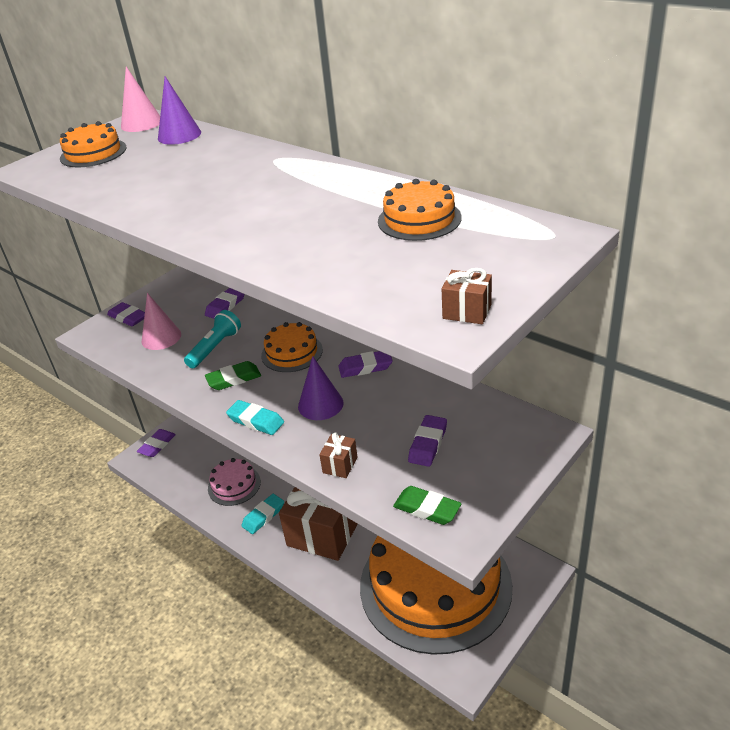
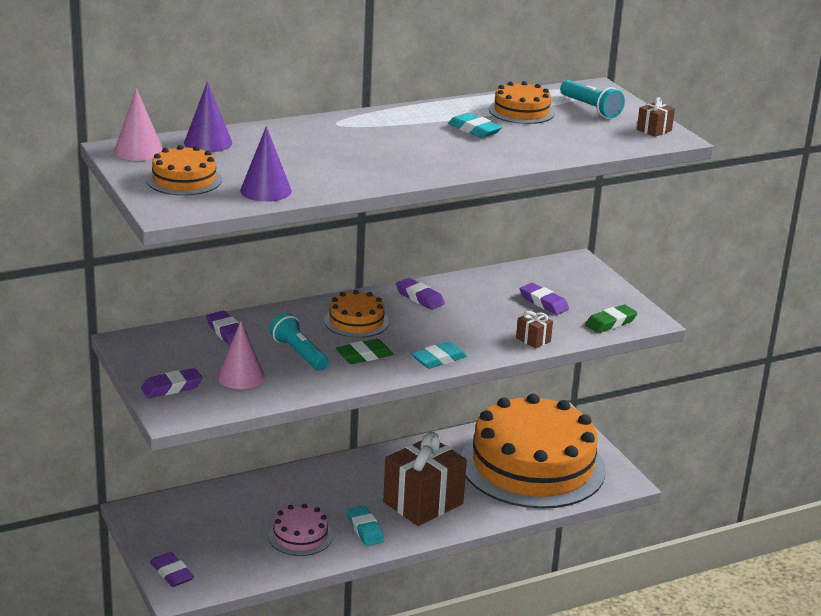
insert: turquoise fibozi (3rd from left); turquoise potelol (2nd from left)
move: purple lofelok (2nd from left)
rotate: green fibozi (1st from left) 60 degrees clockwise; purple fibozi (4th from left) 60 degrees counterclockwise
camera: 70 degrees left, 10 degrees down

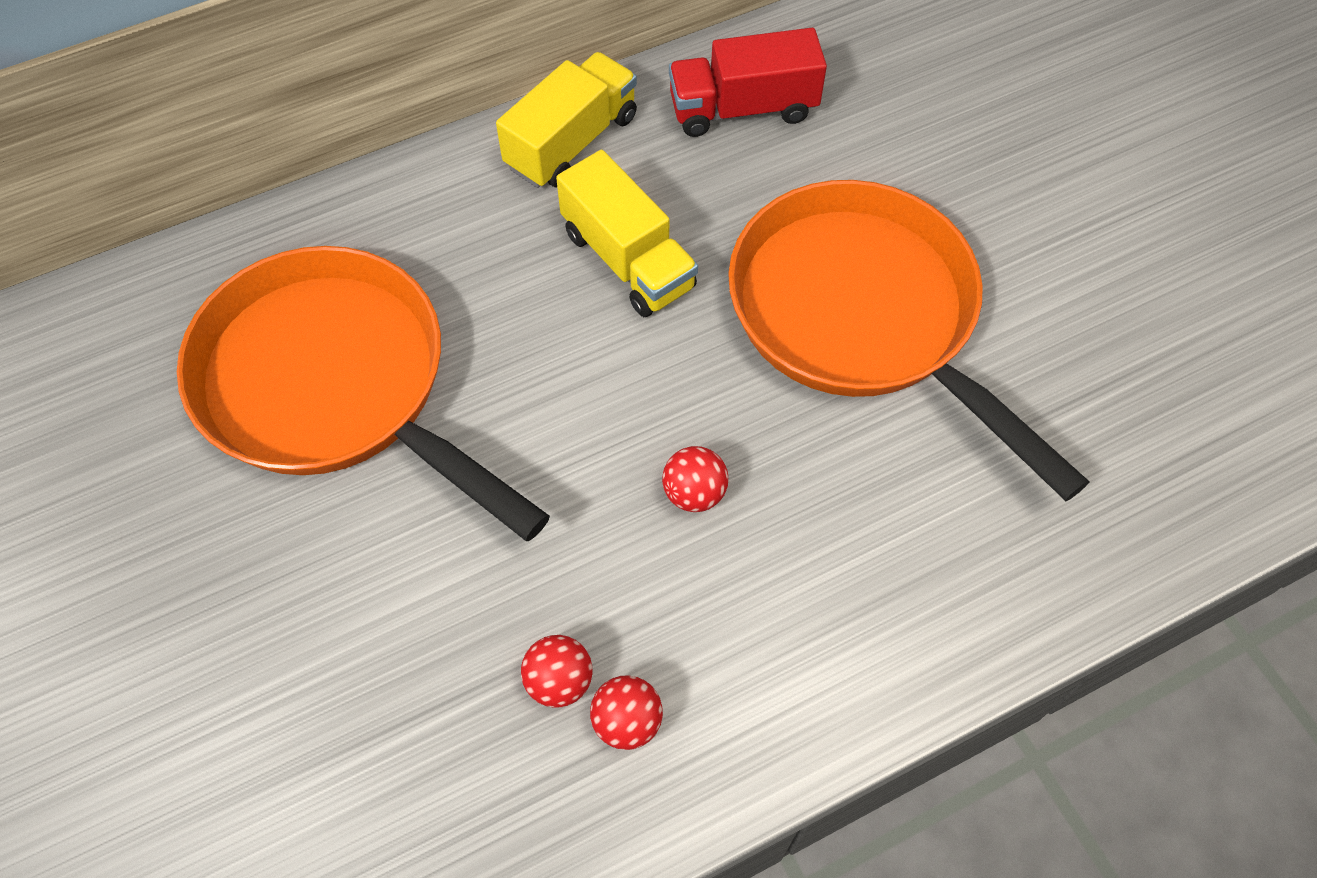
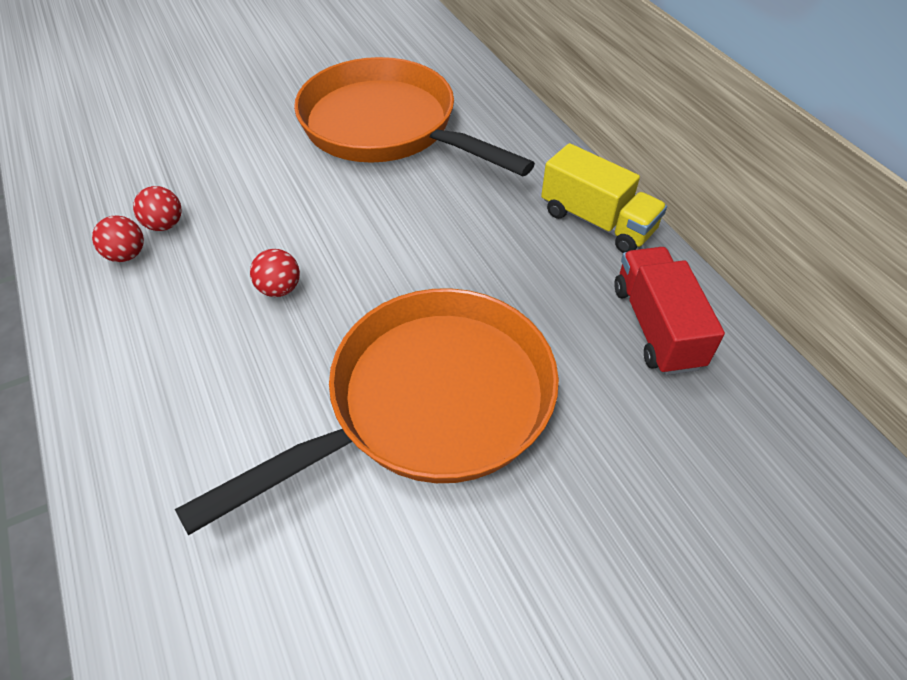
delete: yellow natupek (2nd from left)
rotate: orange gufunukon (1st from left in the first image) 90 degrees counterclockwise
camera: 90 degrees right, 10 degrees down

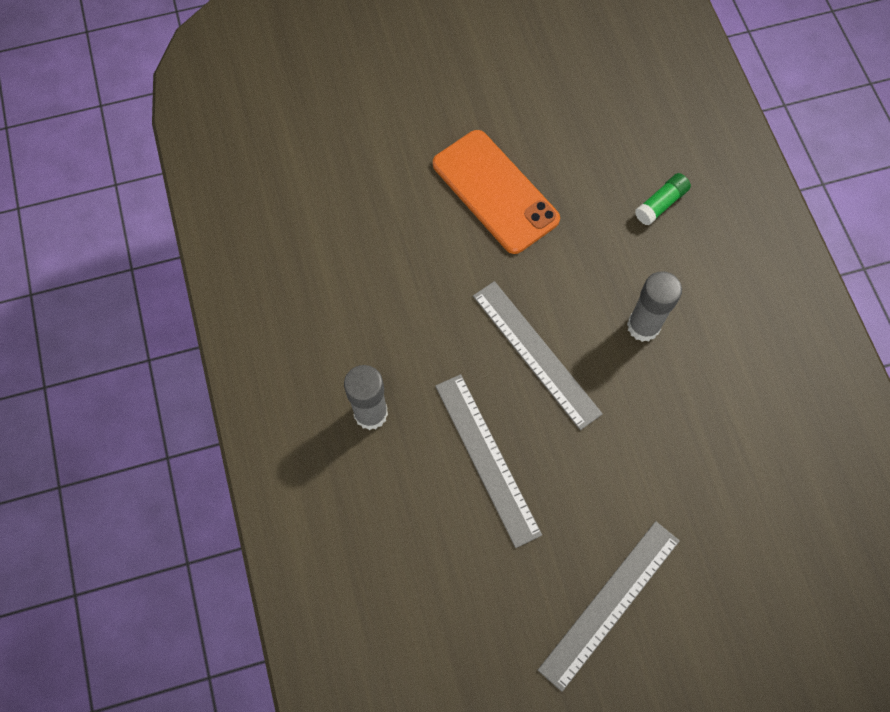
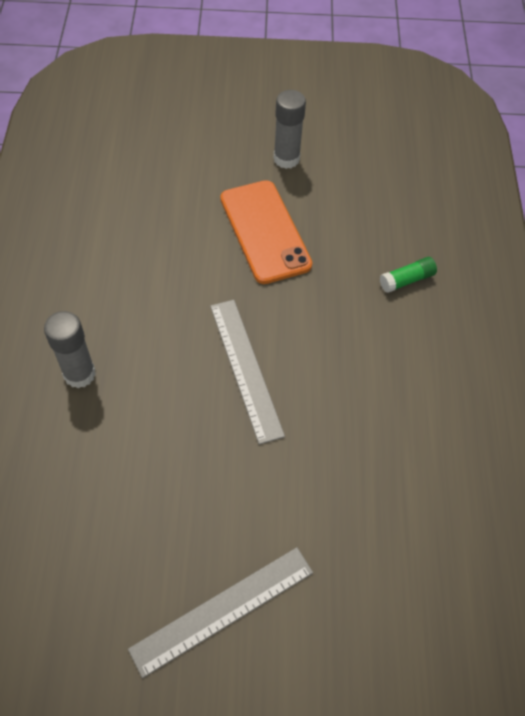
delete: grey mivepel (1st from left)
move: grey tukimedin (2nd from left)
camera: 15 degrees right, 10 degrees down

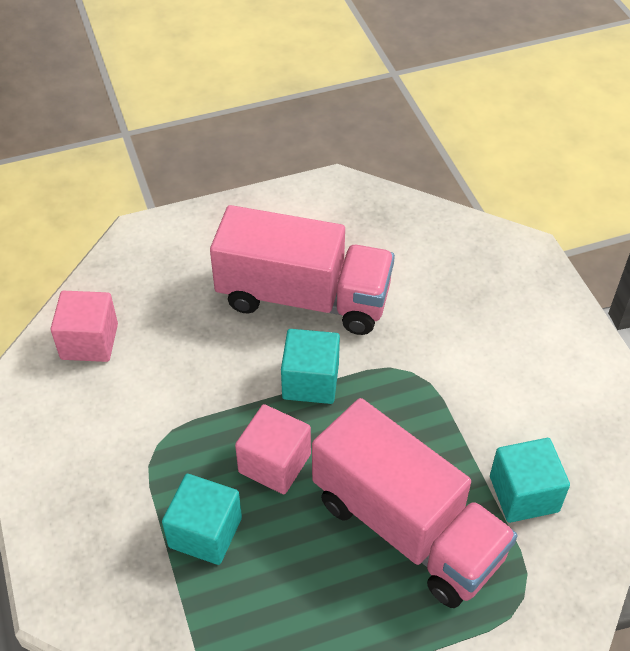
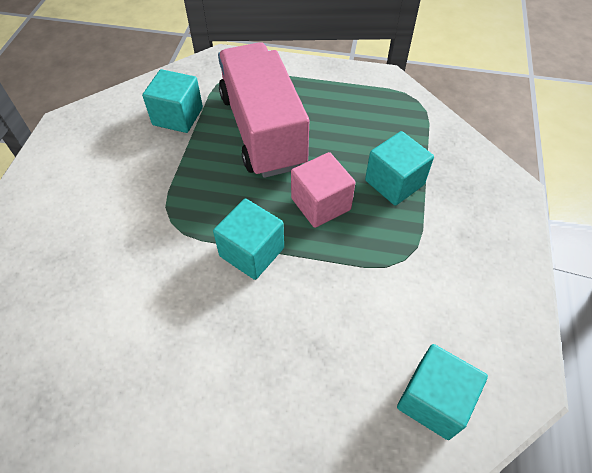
delete: pink natupek (1st from left)
recolor: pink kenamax (1st from left) to turquoise kenamax (4th from left)
camera: 150 degrees left, 5 degrees up

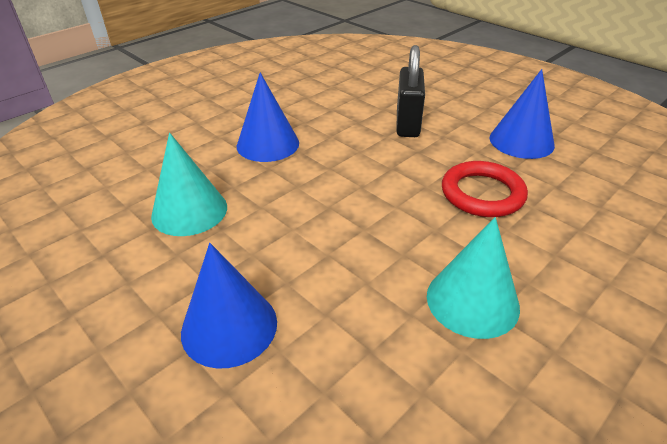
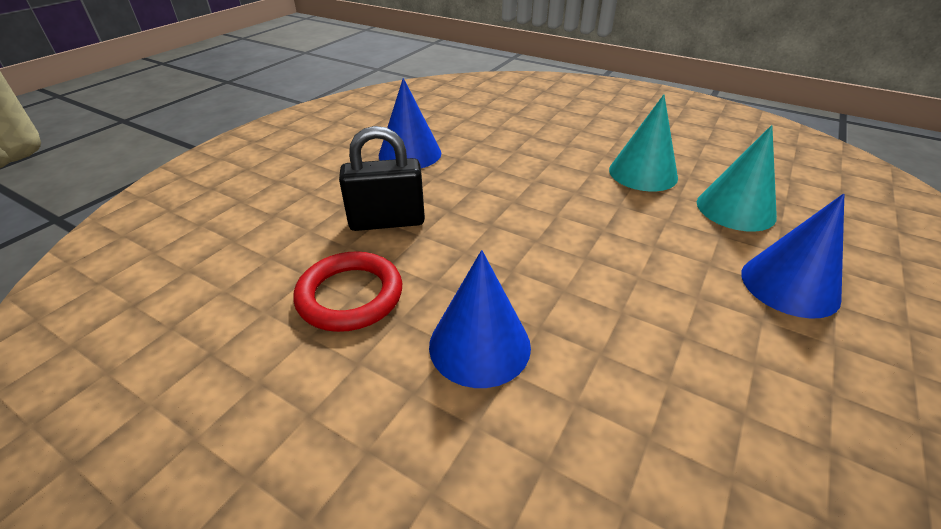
move: turquoise lofelok (1st from left in the first image) to turquoise lofelok (2nd from left); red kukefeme
camera: 105 degrees left, 0 degrees up

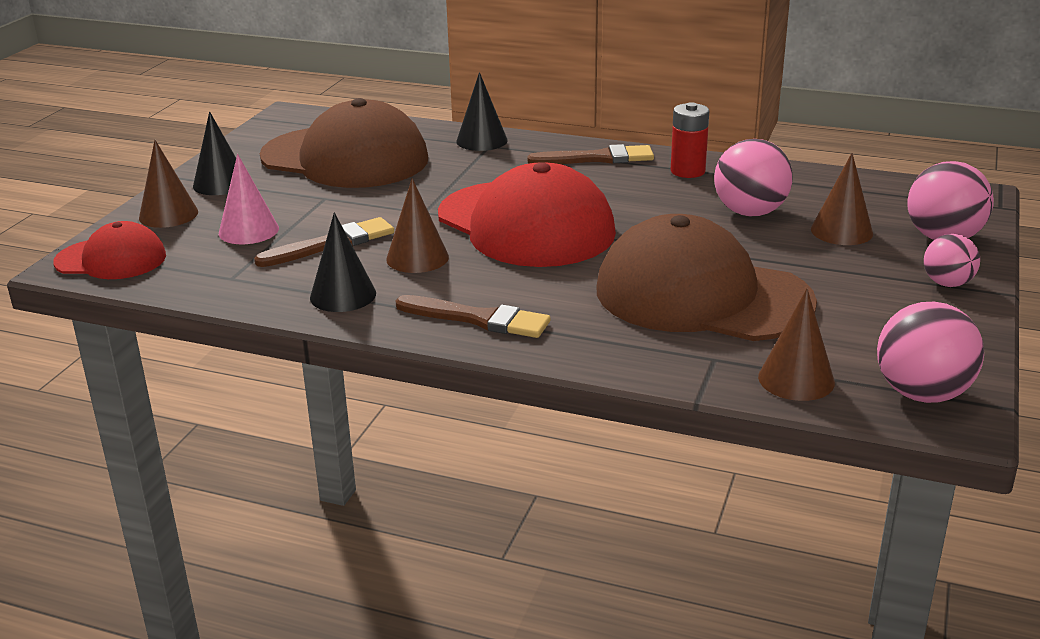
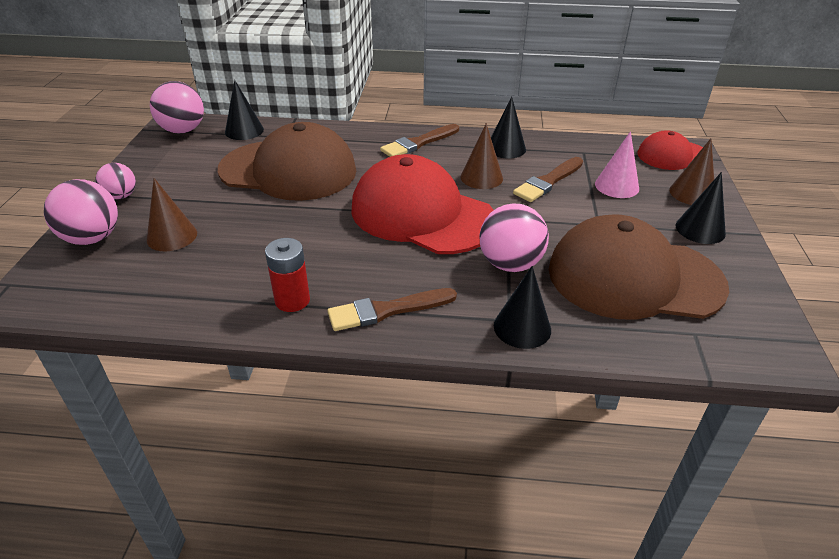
move: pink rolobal (1st from left in the first image) to pink rolobal (4th from left)
recolor: brown lofelok (3rd from left) to black lofelok (1st from left)
rotate: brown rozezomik (2nd from left) 45 degrees counterclockwise
camera: 165 degrees right, 10 degrees up

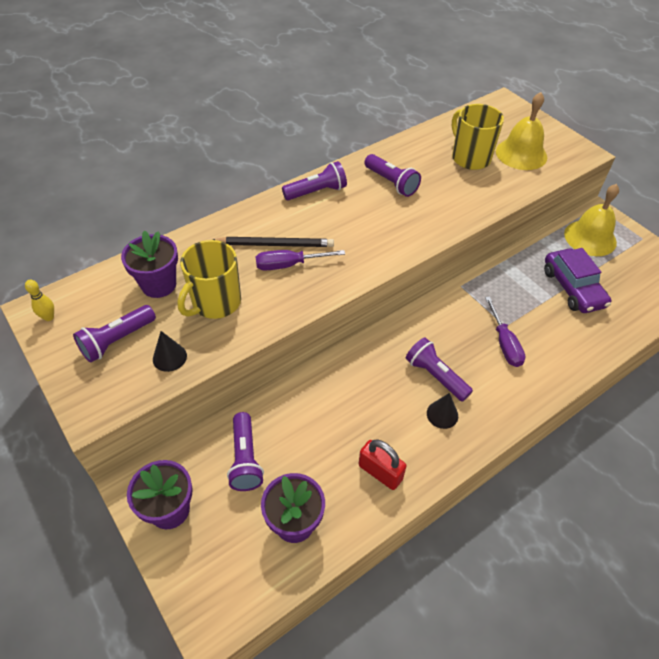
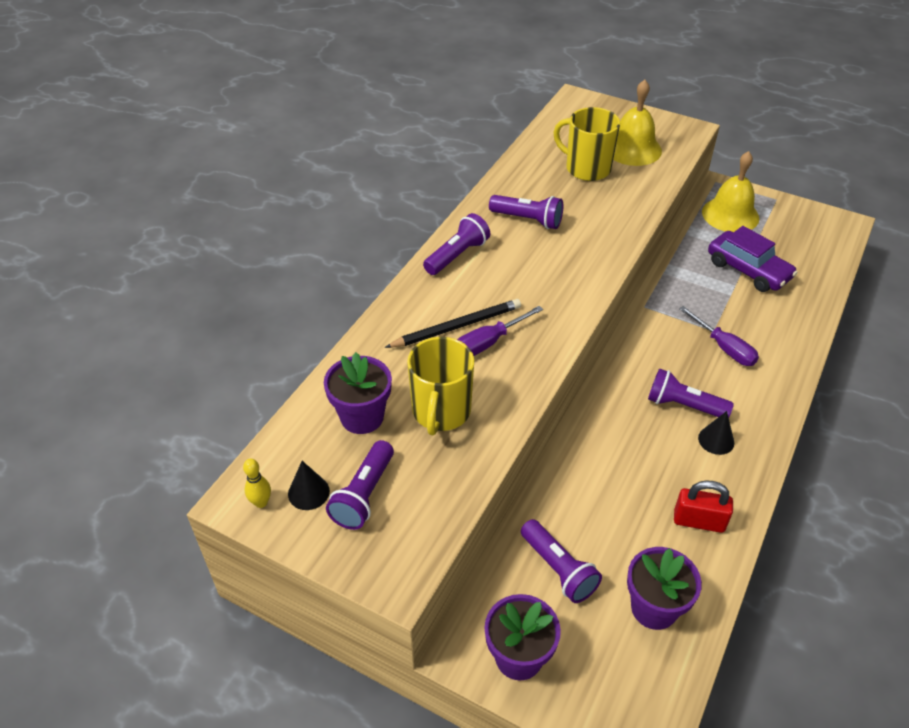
move: black lofelok (1st from left)
camera: 25 degrees left, 5 degrees down

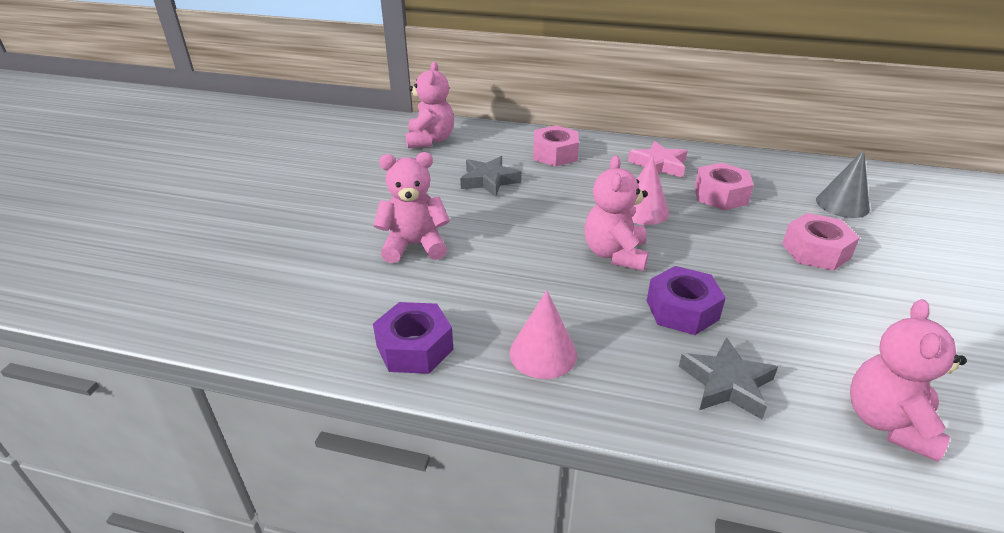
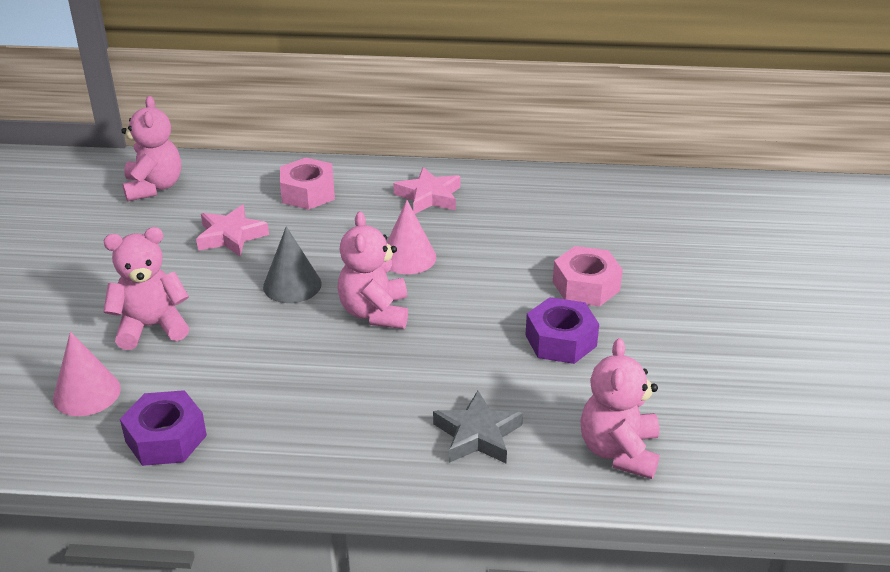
delete: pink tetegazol (2nd from left)
move: pink lofelok (1st from left); purple tetegazol (2nd from left); grey lofelok
recolor: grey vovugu (1st from left) to pink vovugu (1st from left)
camera: 10 degrees left, 0 degrees up

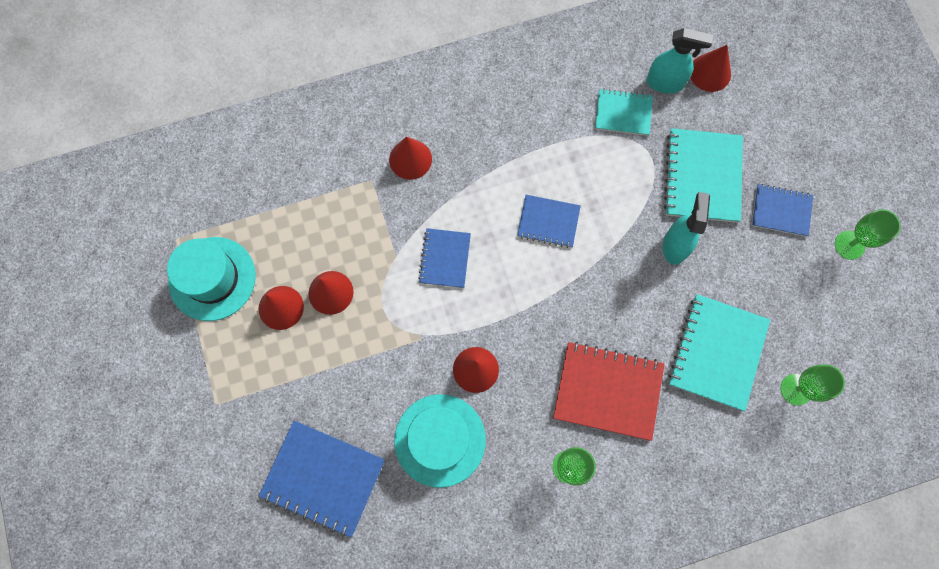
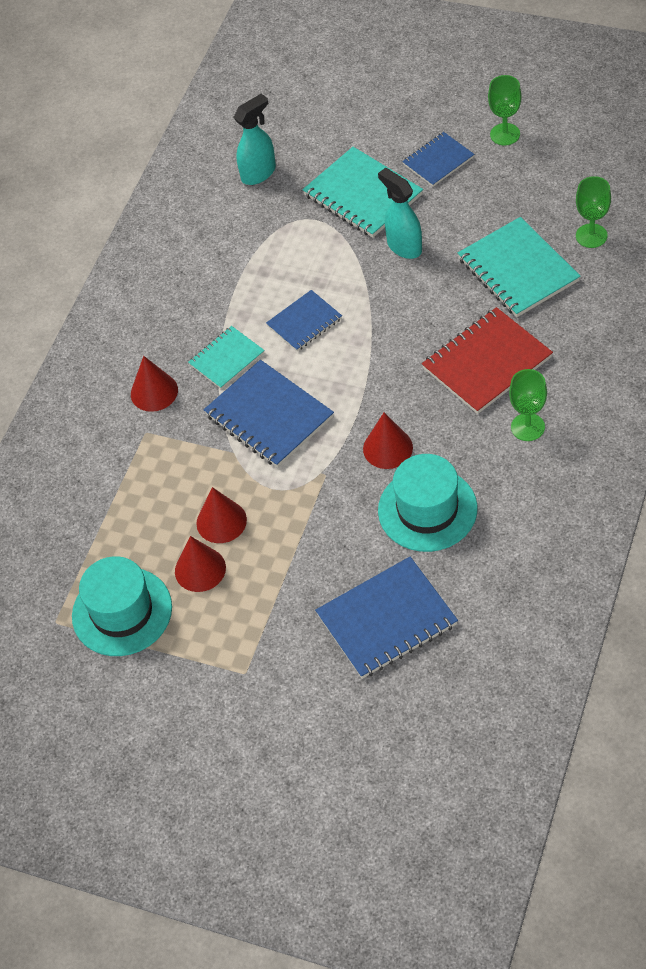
delete: red lofelok (5th from left)
move: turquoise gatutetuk (1st from left)
resize: blue gatutetuk (2nd from left in the first image) x1.66
camera: 45 degrees left, 20 degrees down

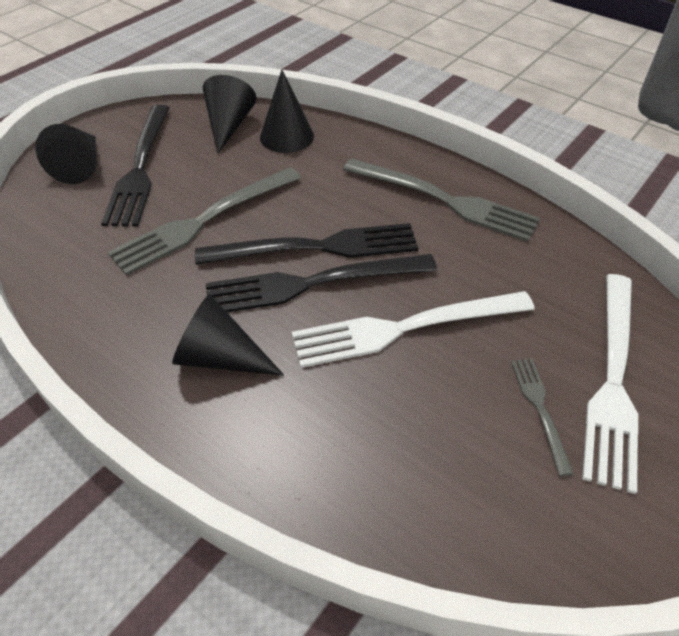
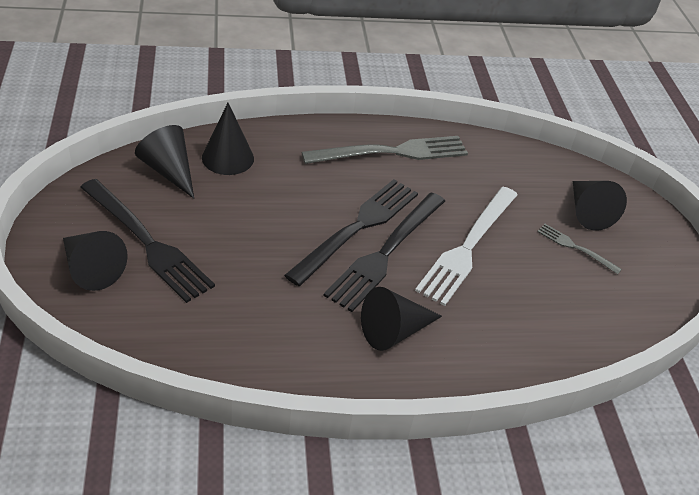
delete: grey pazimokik (1st from left)
replace: white pazimokik (2nd from left) to black lofelok (5th from left)
camera: 50 degrees left, 5 degrees down

